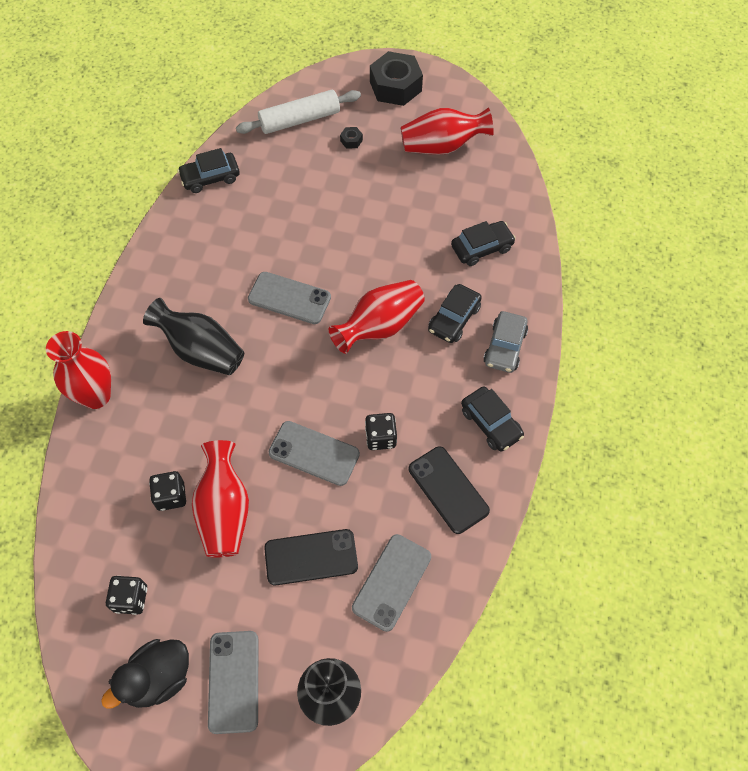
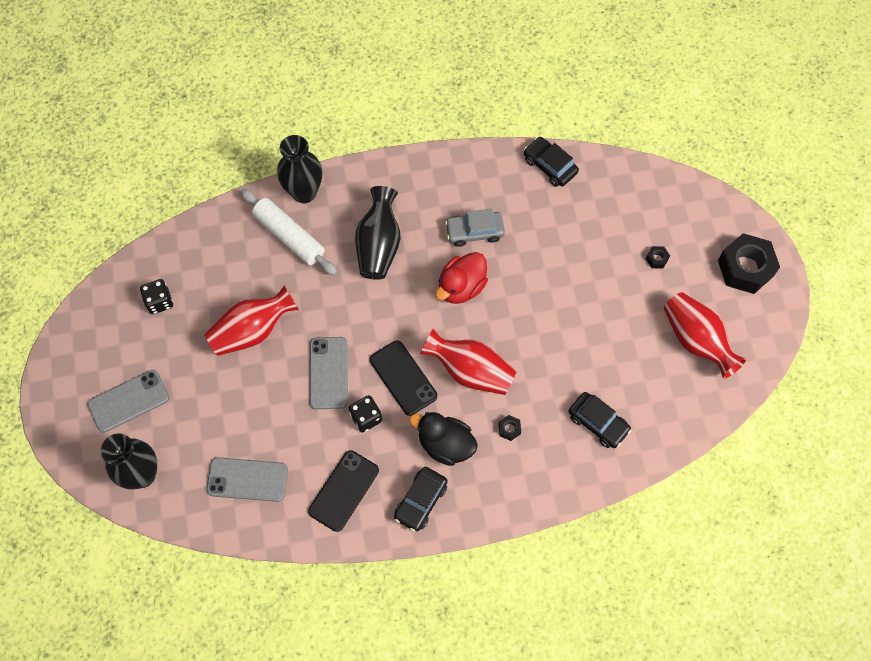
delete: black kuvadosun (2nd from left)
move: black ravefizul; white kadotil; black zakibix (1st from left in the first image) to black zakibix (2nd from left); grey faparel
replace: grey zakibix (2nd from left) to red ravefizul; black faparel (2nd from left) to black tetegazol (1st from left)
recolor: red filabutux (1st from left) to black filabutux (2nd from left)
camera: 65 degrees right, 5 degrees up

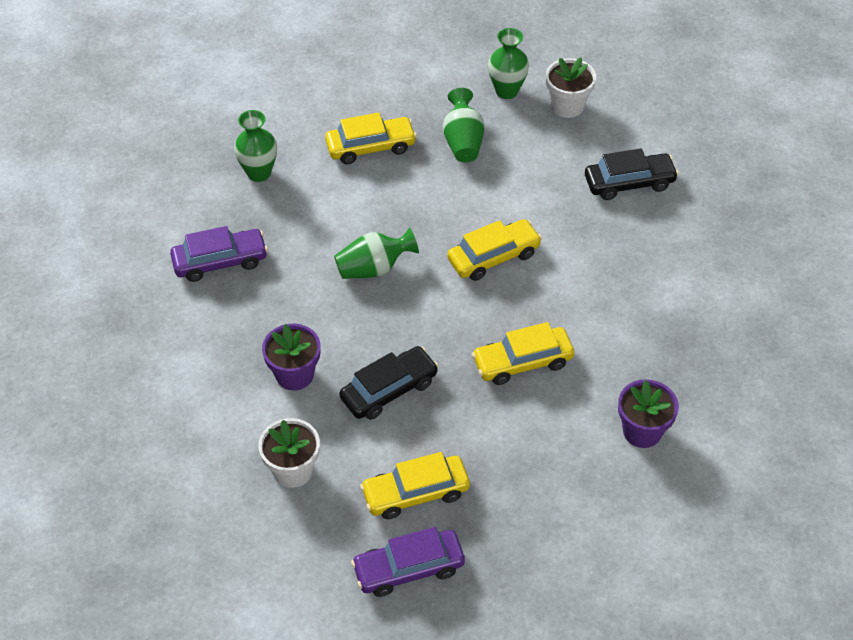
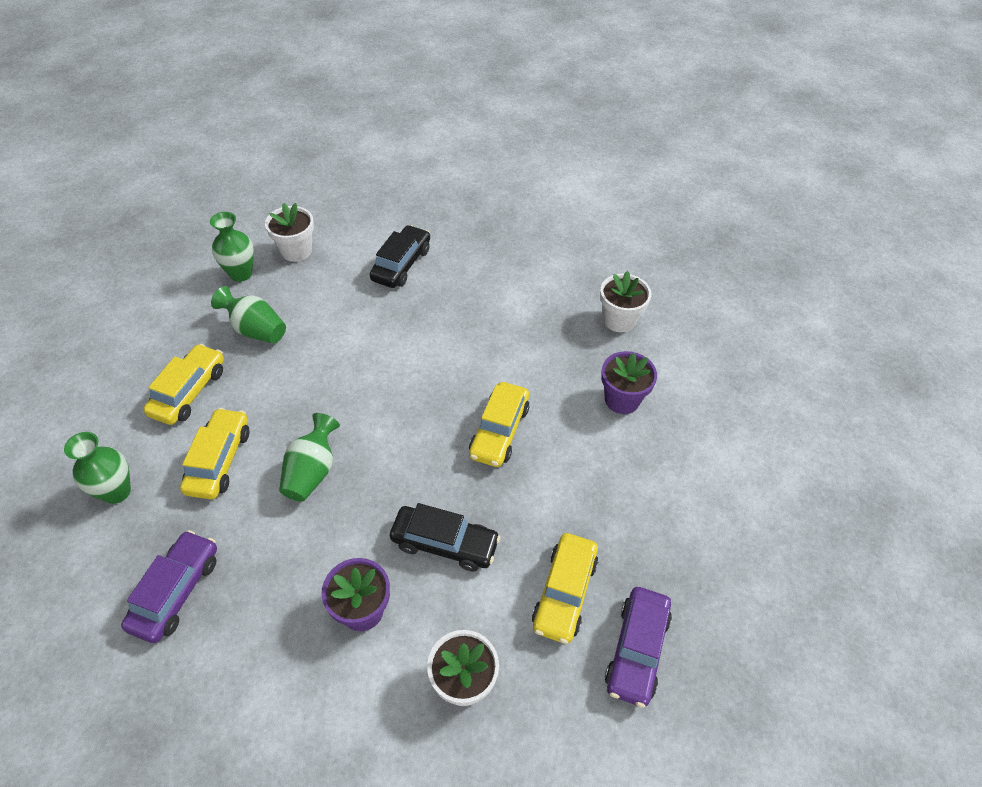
insert: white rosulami (3rd from left)
move: yellow faparel (3rd from left in the first image) to yellow faparel (2nd from left)
rotate: black faparel (1st from left in the first image) 105 degrees clockwise
camera: 55 degrees left, 0 degrees up

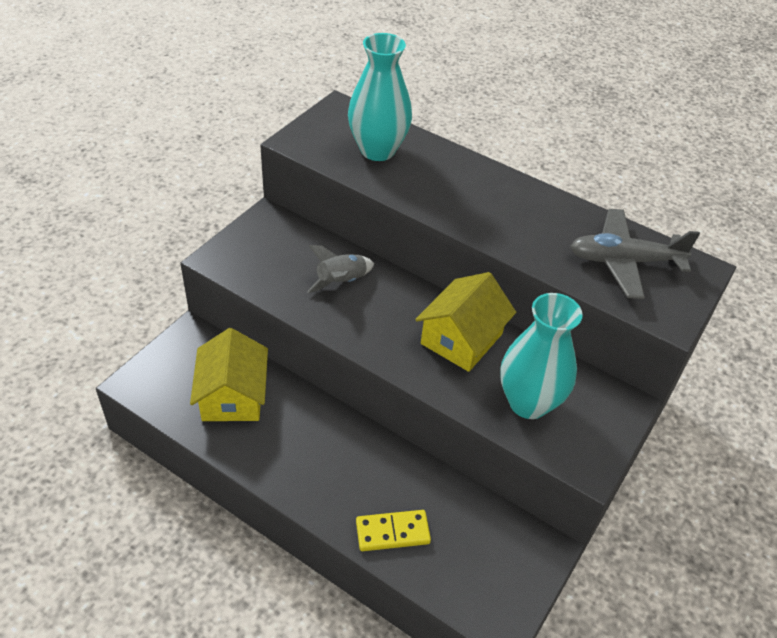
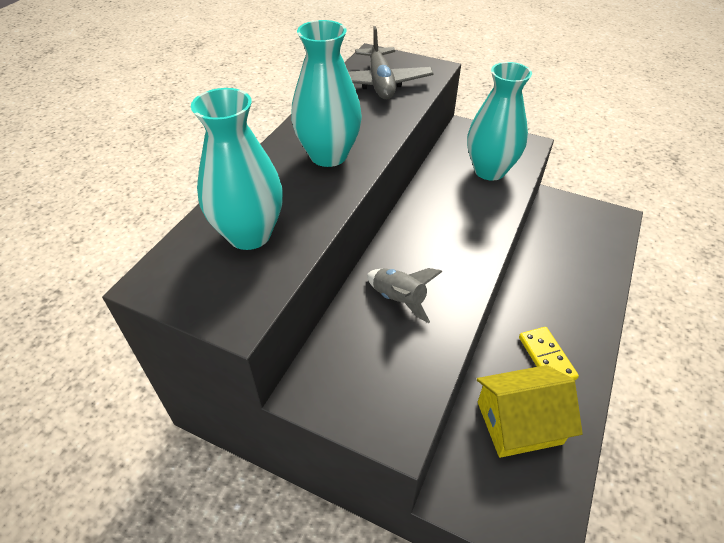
delete: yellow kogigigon (2nd from left)
insert: turquoise filabutux (2nd from left)
move: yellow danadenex
camera: 95 degrees left, 0 degrees up

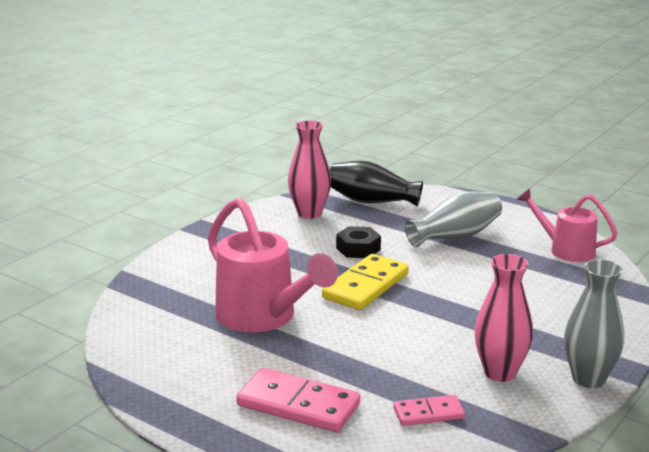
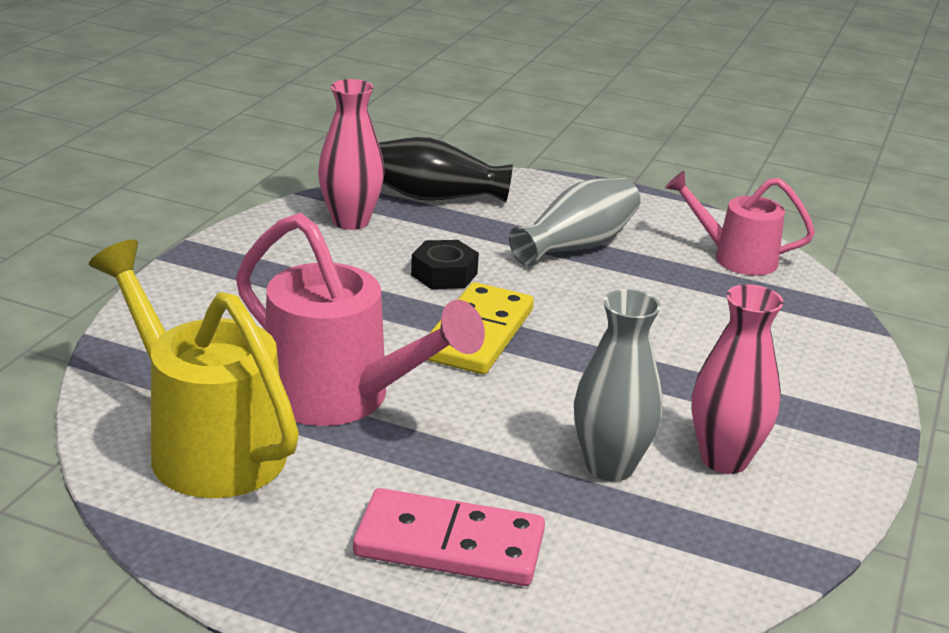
delete: pink danadenex (2nd from left)
insert: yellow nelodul
move: grey filabutux (2nd from left)
camera: 15 degrees left, 5 degrees up

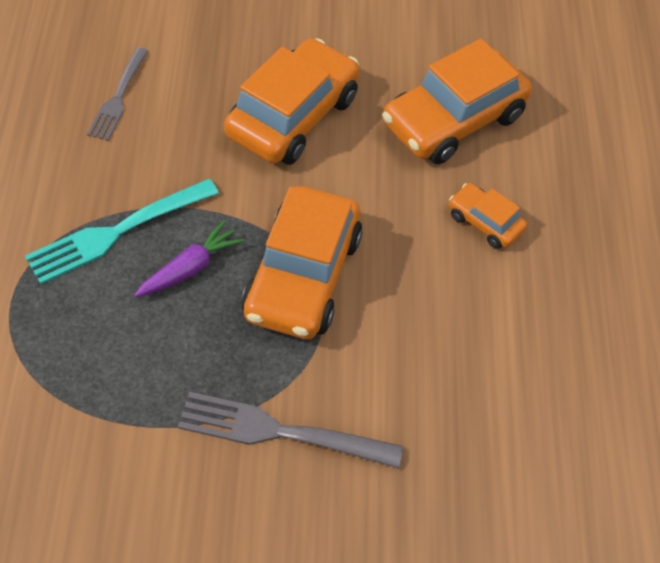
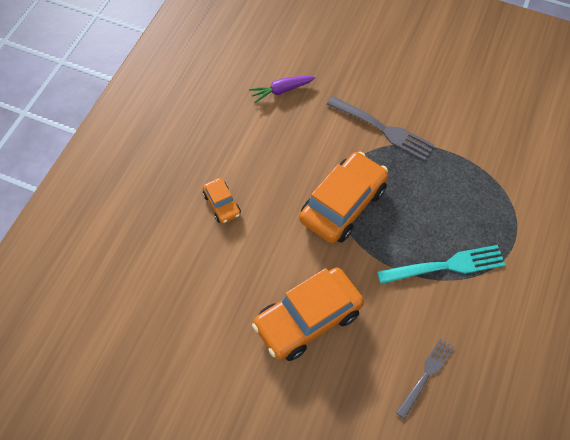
delete: orange faparel (3rd from left)
move: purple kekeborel
camera: 155 degrees left, 5 degrees up

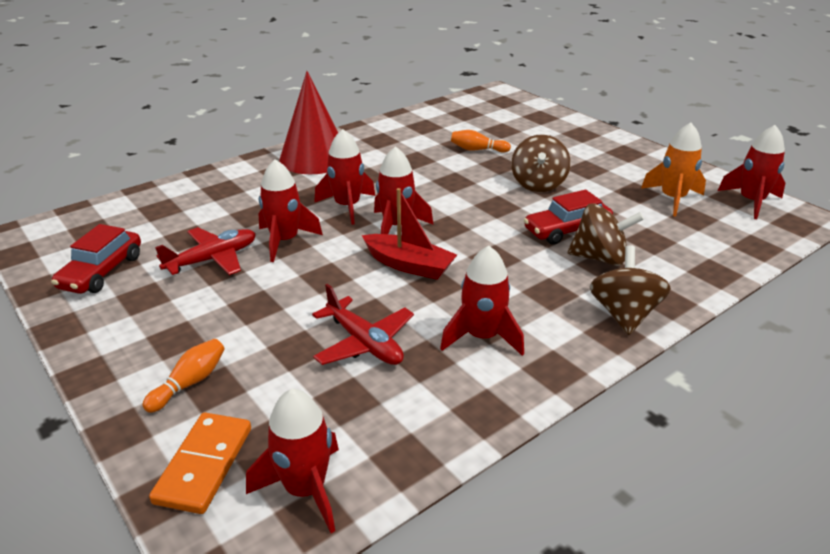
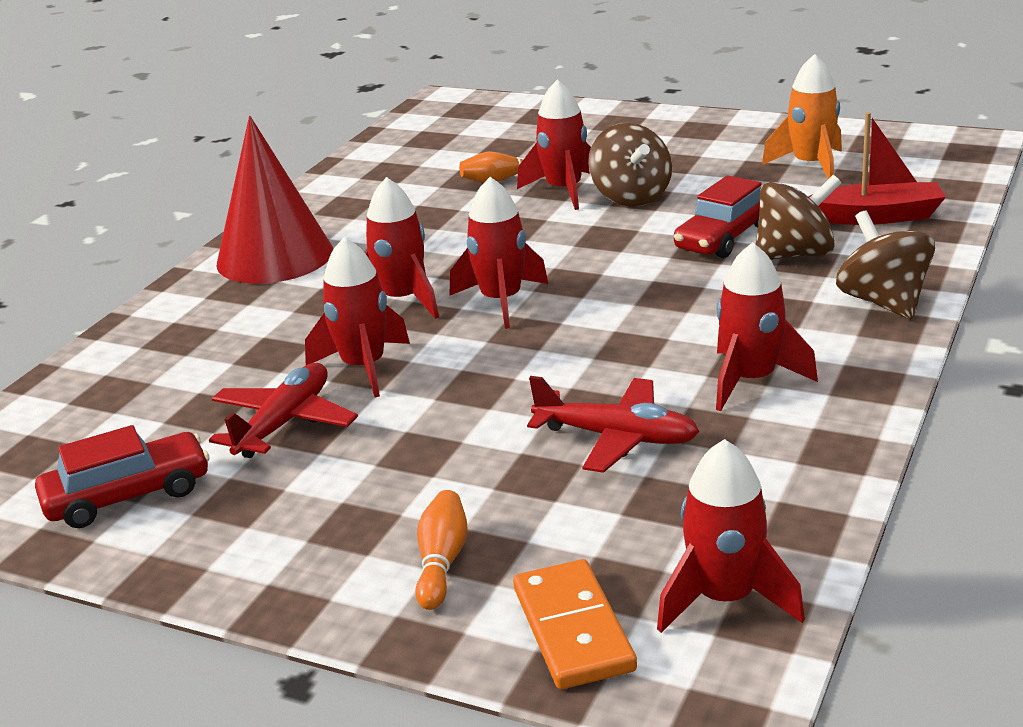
move: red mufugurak; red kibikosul (6th from left in the first image) to red kibikosul (4th from left)
rotate: red faparel (1st from left) 105 degrees counterclockwise
camera: 25 degrees left, 5 degrees down

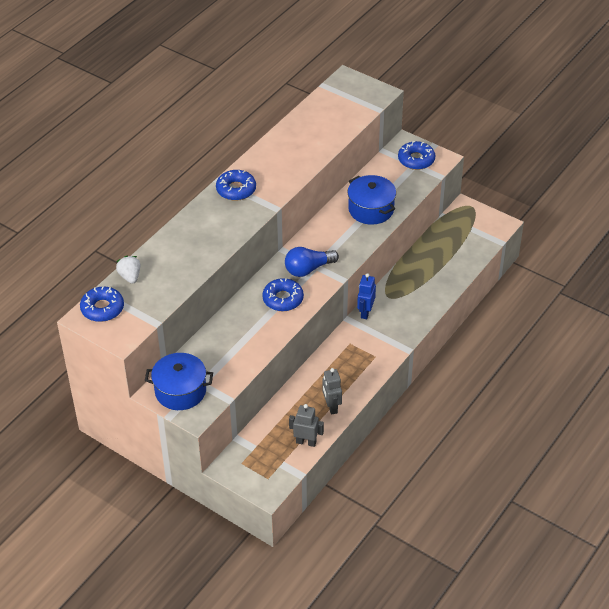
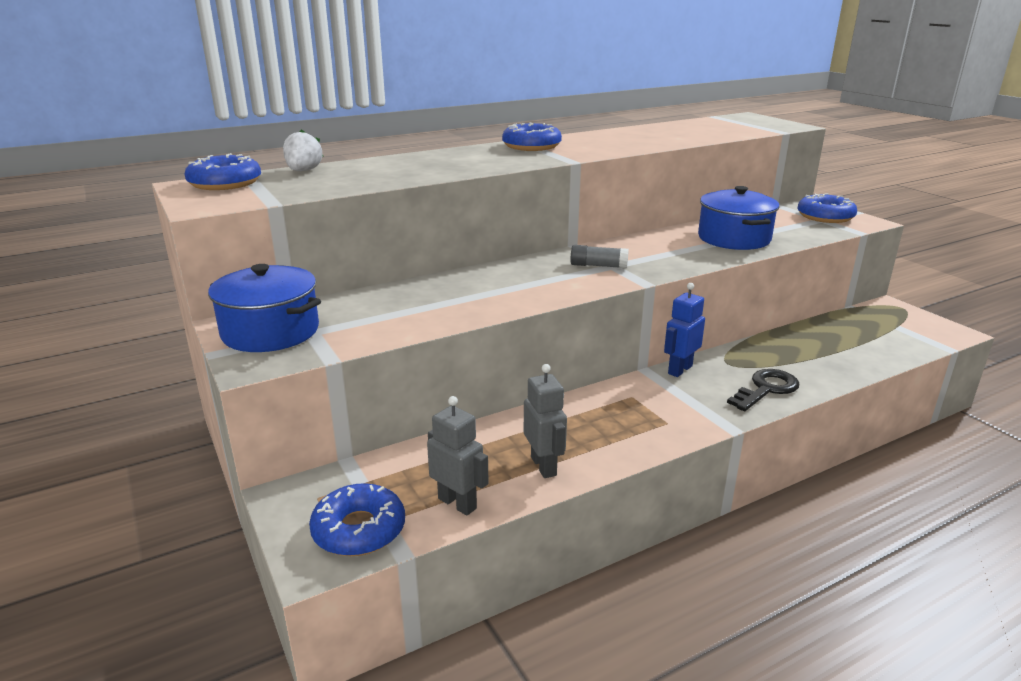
insert: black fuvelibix
move: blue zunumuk (3rd from left in the first image) to blue zunumuk (2nd from left)
replace: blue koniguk to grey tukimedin
rotate: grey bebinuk (2nd from left) 150 degrees clockwise
camera: 25 degrees right, 20 degrees down

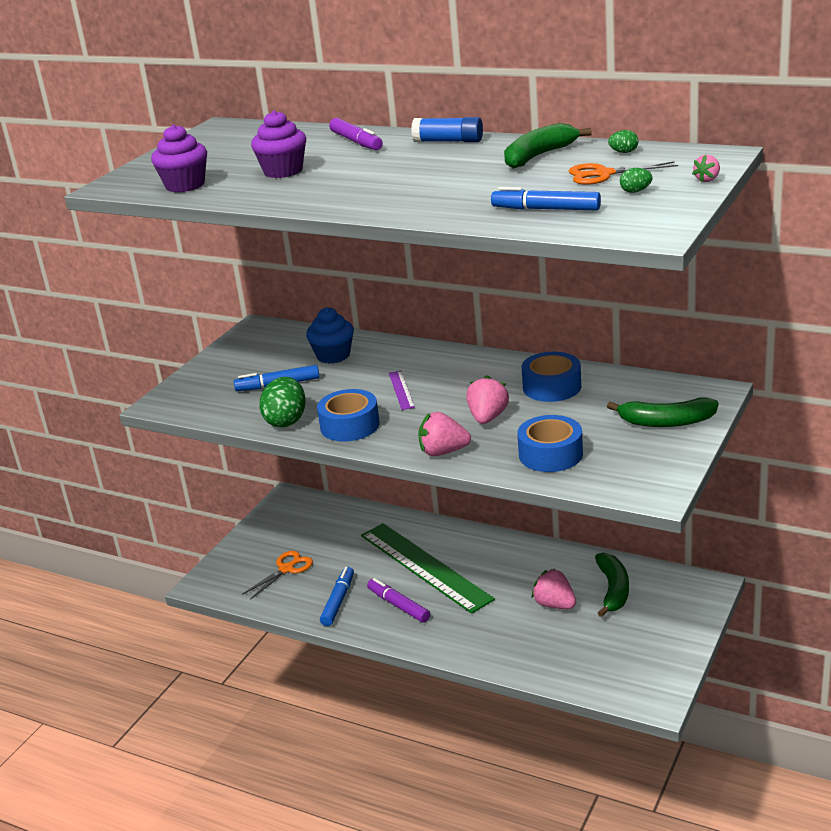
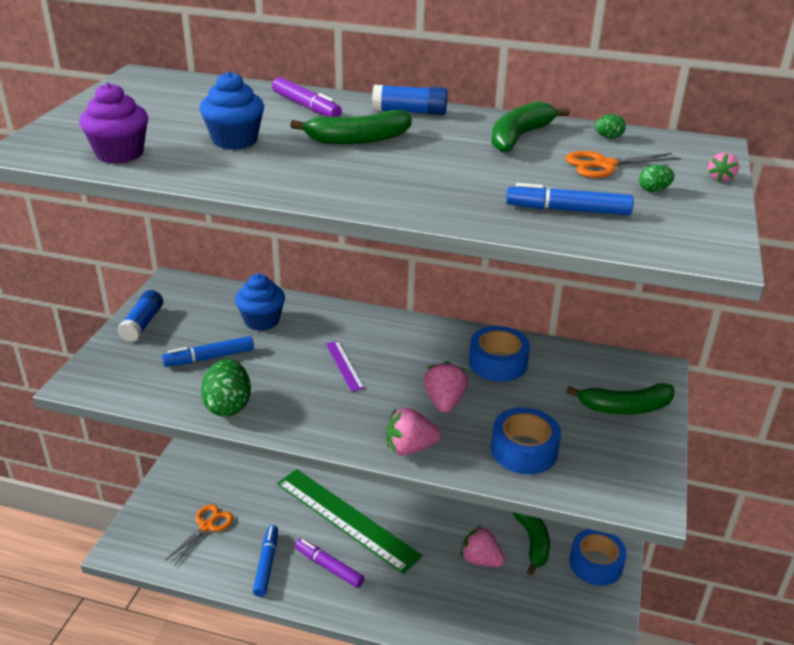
insert: blue tukimedin (1st from left); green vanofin (1st from left)
move: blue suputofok (1st from left in the first image) to blue suputofok (3rd from left)
recolor: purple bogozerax (2nd from left) to blue bogozerax (1st from left)
camera: 15 degrees left, 5 degrees up

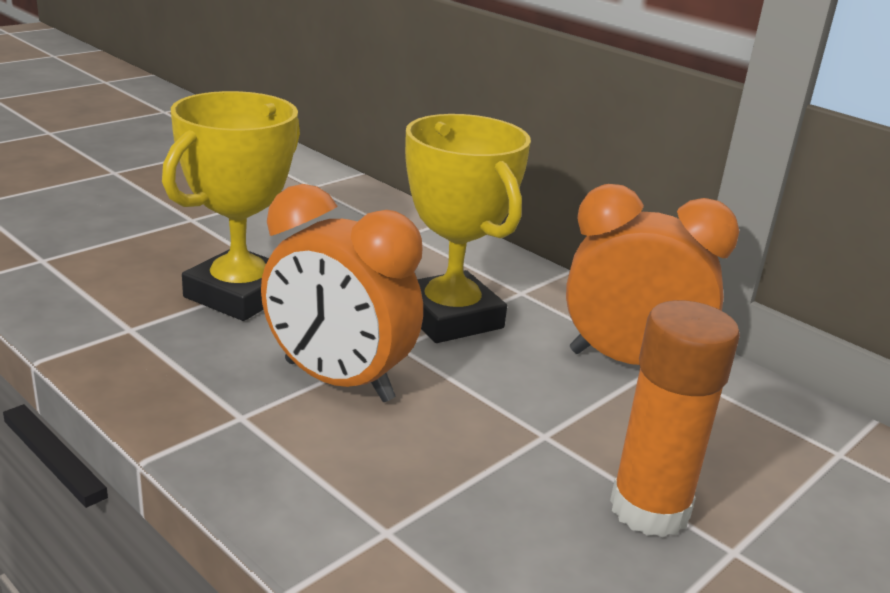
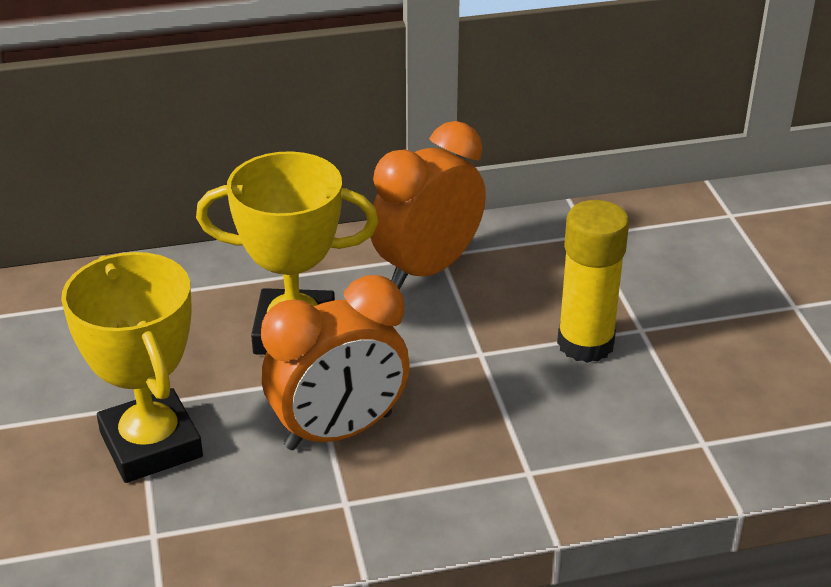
recolor: orange tukimedin to yellow tukimedin
camera: 55 degrees left, 10 degrees up

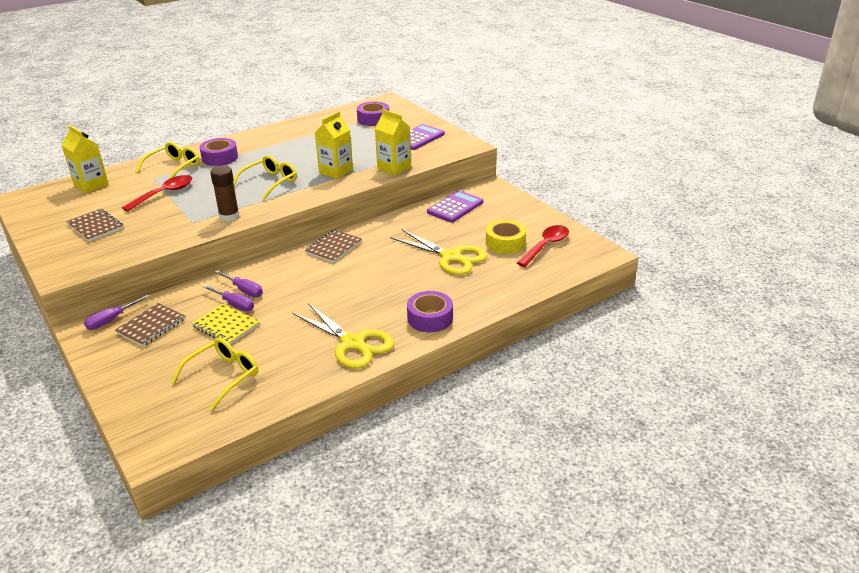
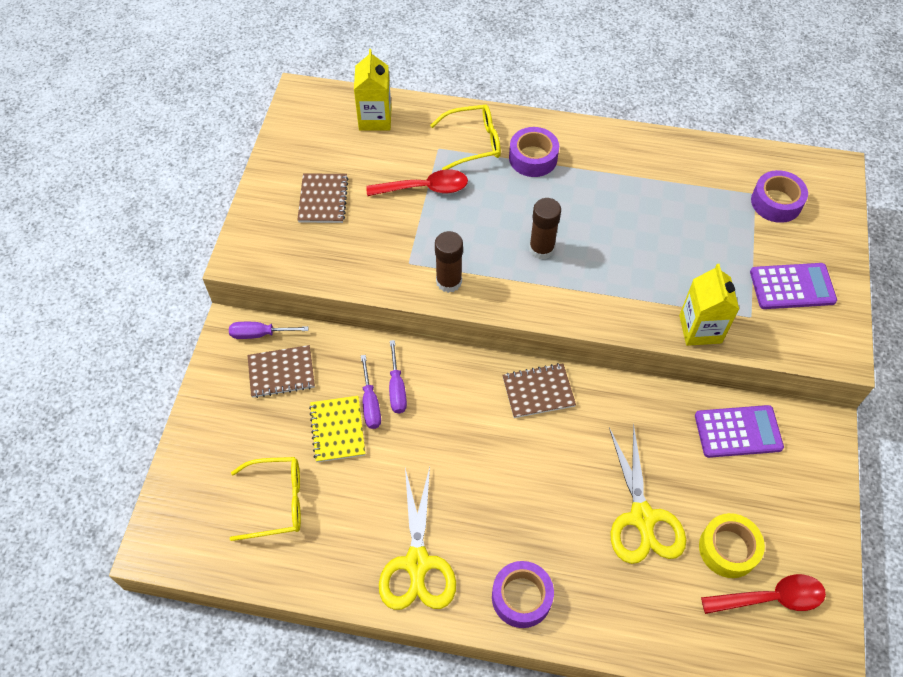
delete: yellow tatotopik (2nd from left)
replace: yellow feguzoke (3rd from left) to brown tukimedin (2nd from left)
camera: 45 degrees right, 25 degrees up

